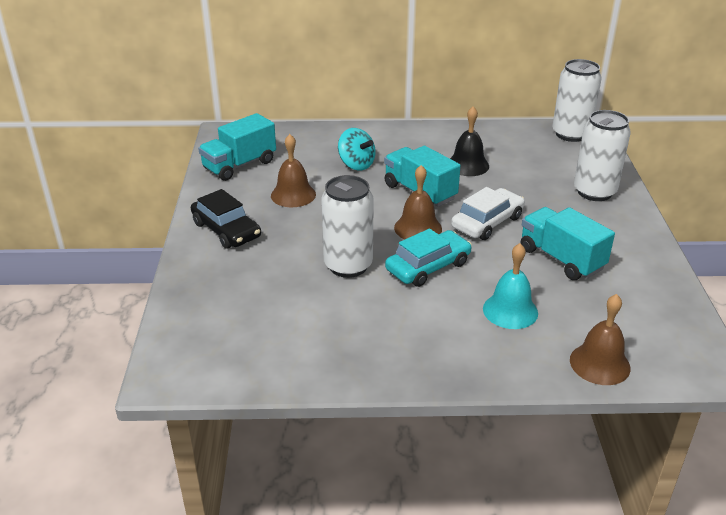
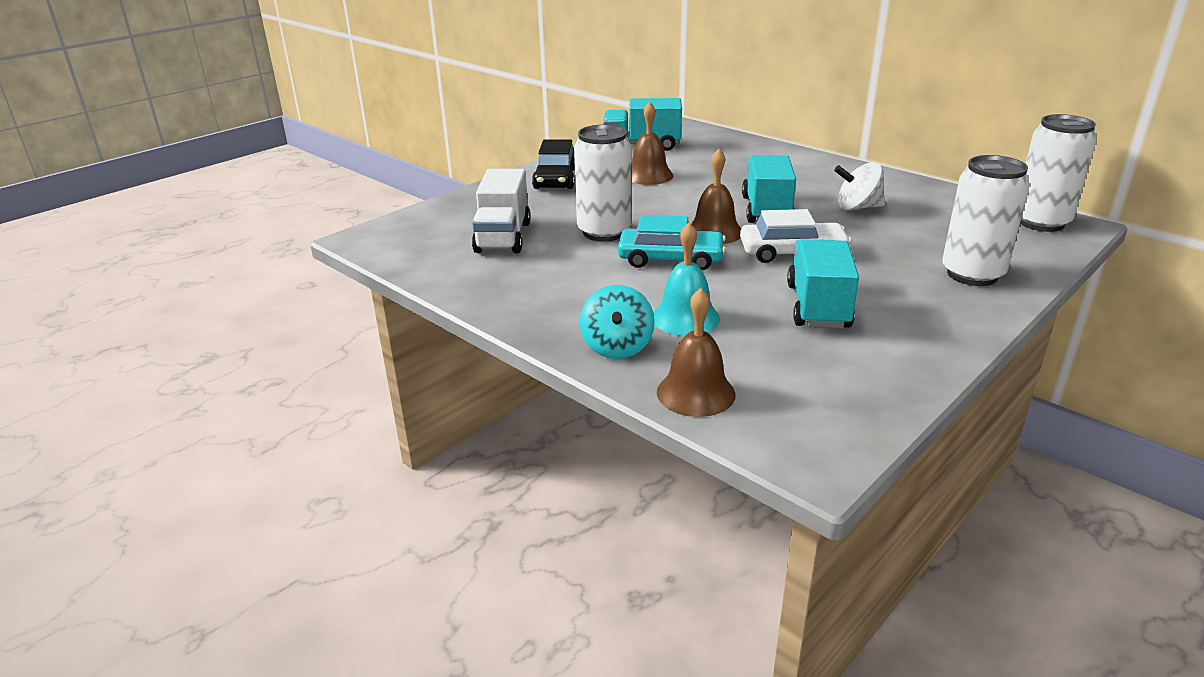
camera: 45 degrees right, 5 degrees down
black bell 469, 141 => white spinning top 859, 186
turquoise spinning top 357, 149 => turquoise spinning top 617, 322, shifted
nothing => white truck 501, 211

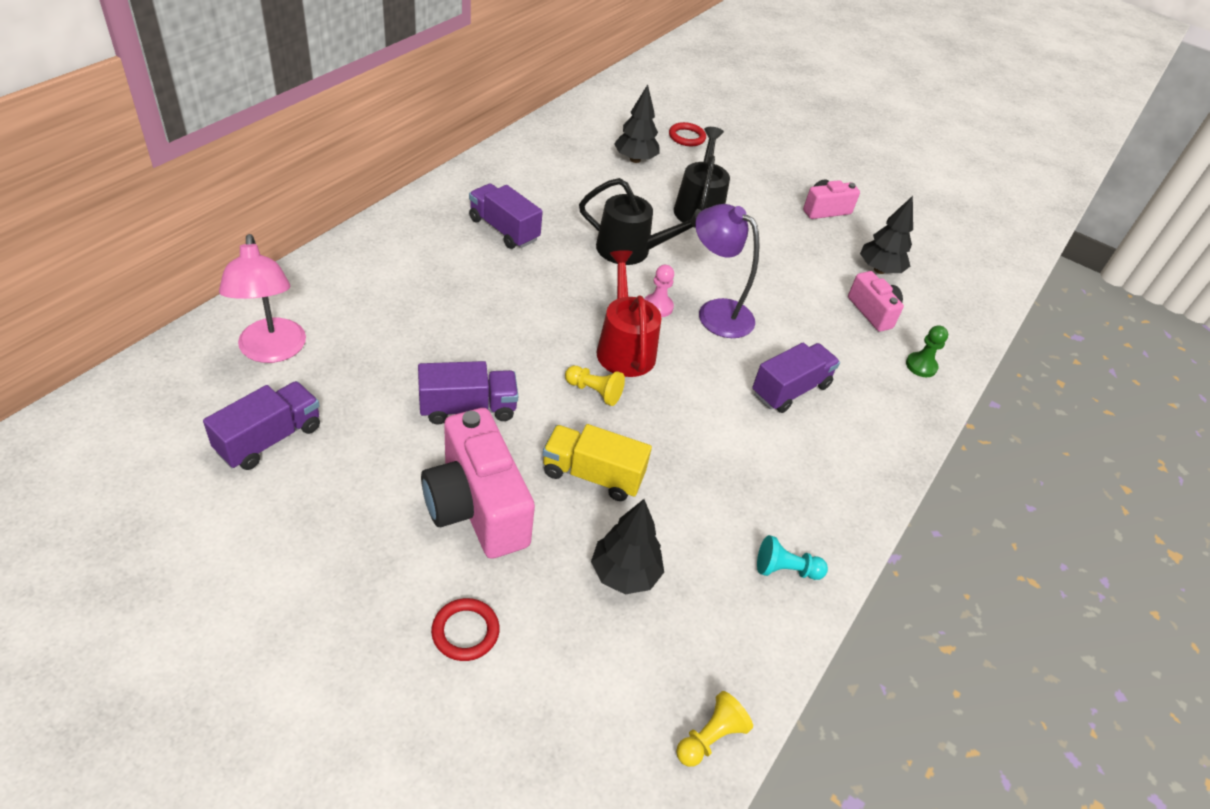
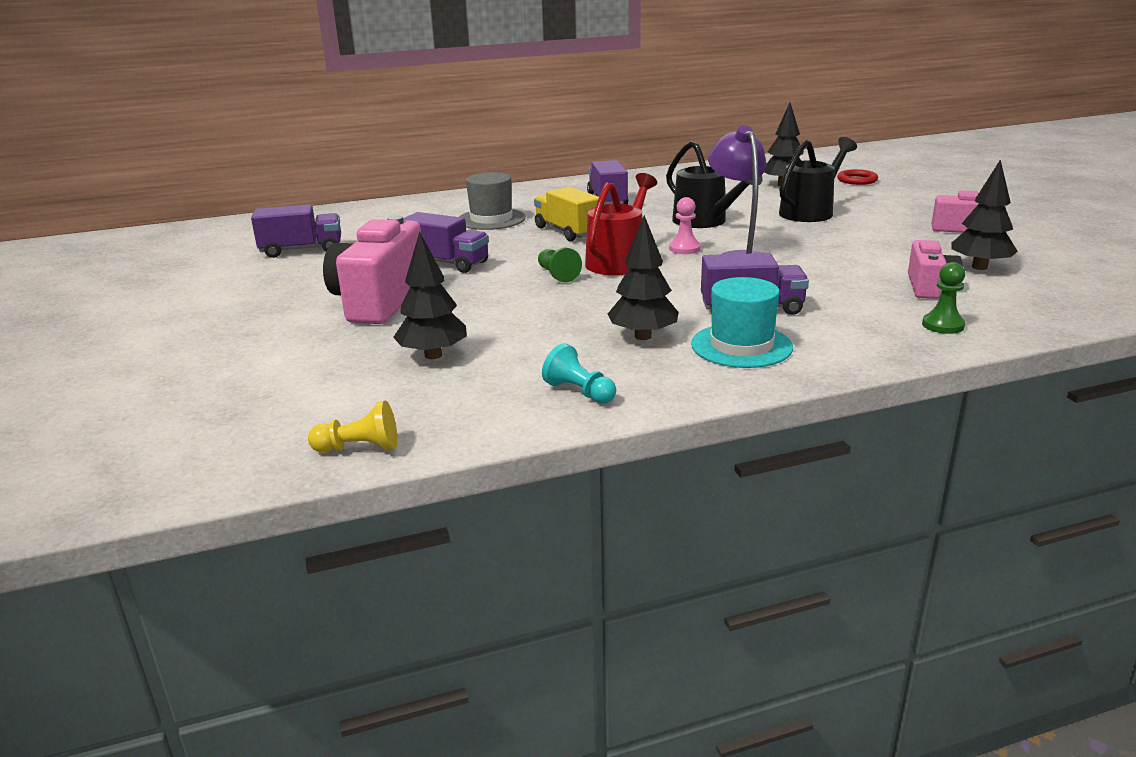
camera: 45 degrees right, 20 degrees down
pink lamp 262, 298 => nothing
yellow pawn 595, 386 => green pawn 560, 265
yellow truck 597, 462 => yellow truck 566, 214, shifted
red ring 465, 629 => nothing
nothing => grey hat 492, 201
nothing => black tree 643, 277
nothing => turquoise hat 742, 322

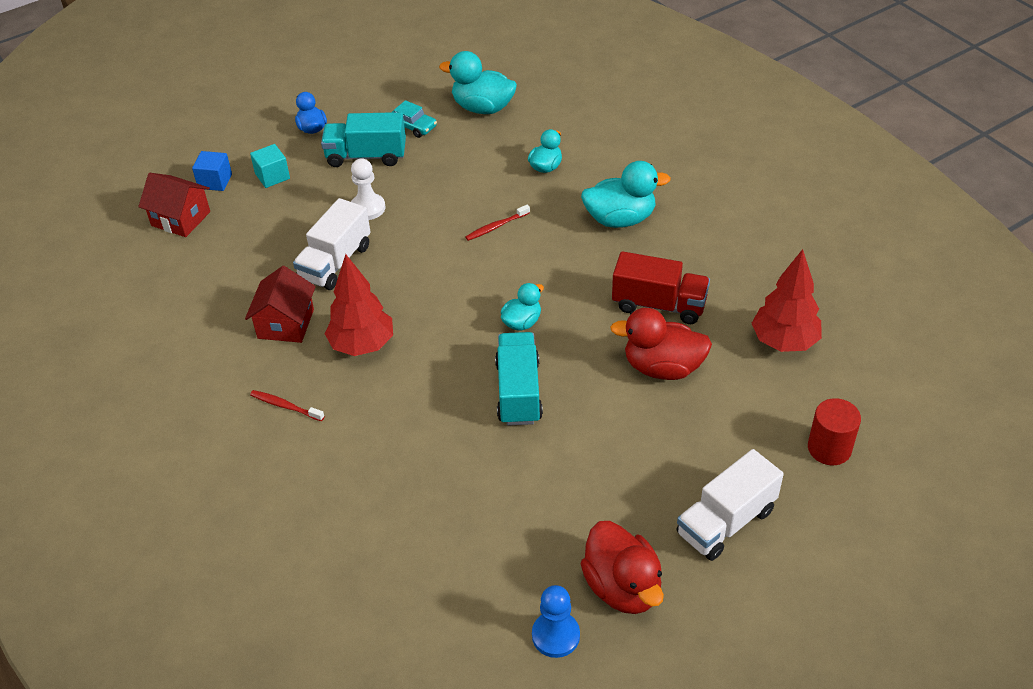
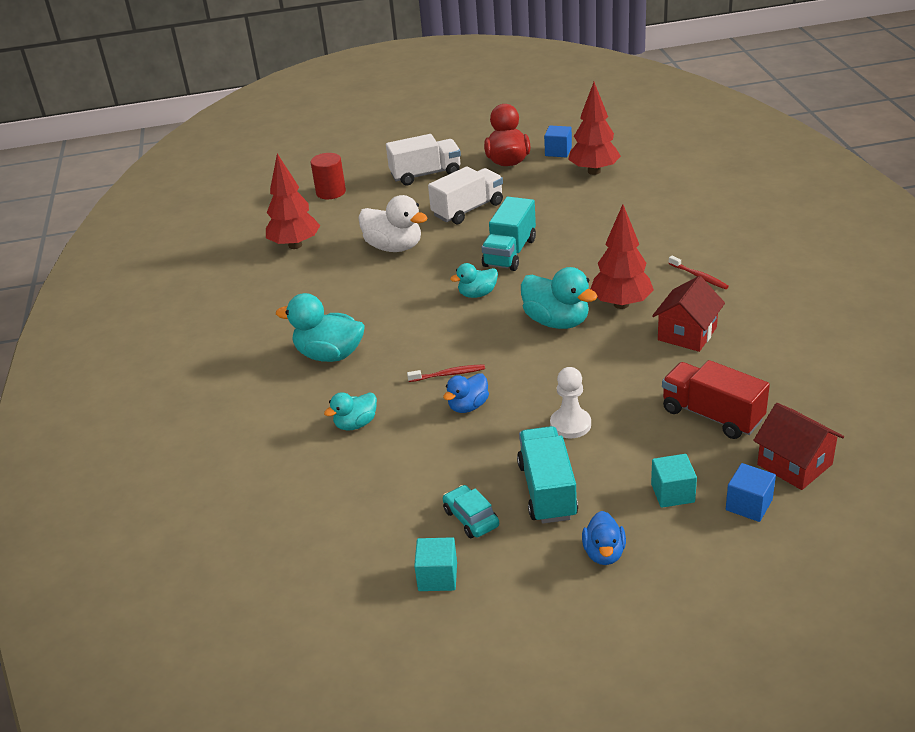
camera: 155 degrees left, 10 degrees down
turquoise duck 478, 82 => turquoise duck 559, 298, shifted
turquoise truck 363, 139 => turquoise truck 547, 475, 120 degrees counterclockwise
white truck 331, 244 => white truck 465, 195, shifted
red truck 661, 287 => red truck 716, 399, shifted
red duck 661, 344 => white duck 393, 223
blue pawn 556, 621 => blue cube 558, 141
nothing => red tree 594, 128
nothing => blue duck 466, 393
nothing => turquoise cube 435, 564

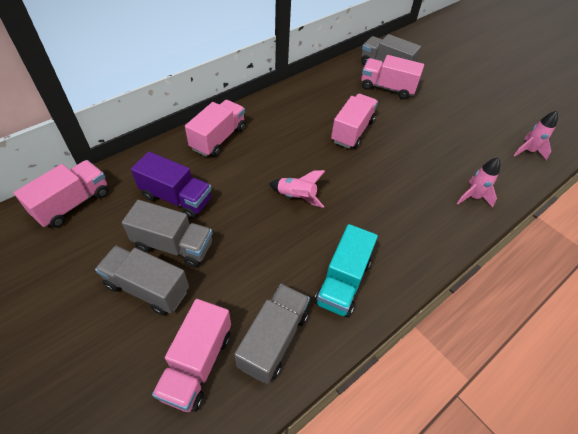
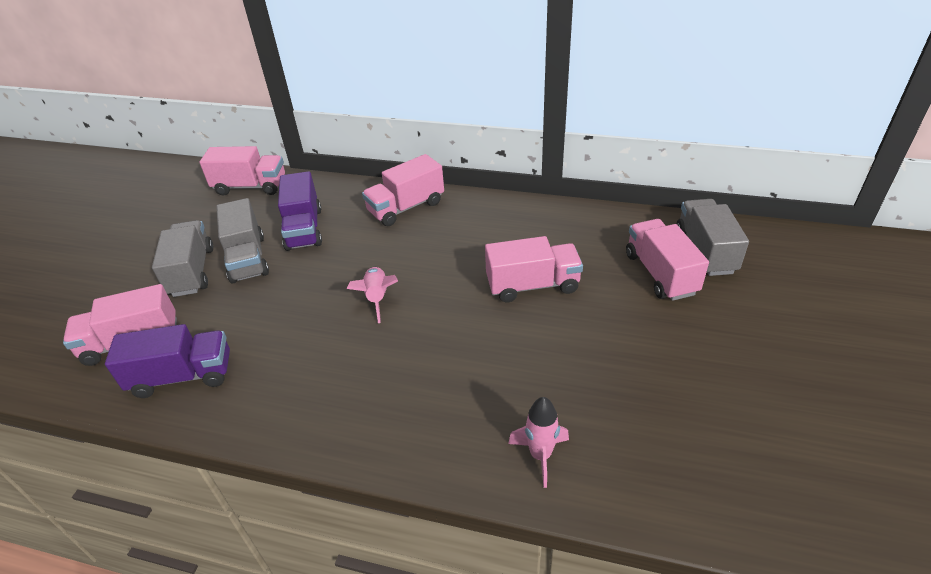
camera: 60 degrees right, 10 degrees down
pink truck 215, 128 => pink truck 403, 190, 150 degrees clockwise
pink rocket 535, 136 => nothing
turquoise truck 346, 270 => nothing
grey truck 272, 334 => purple truck 167, 361

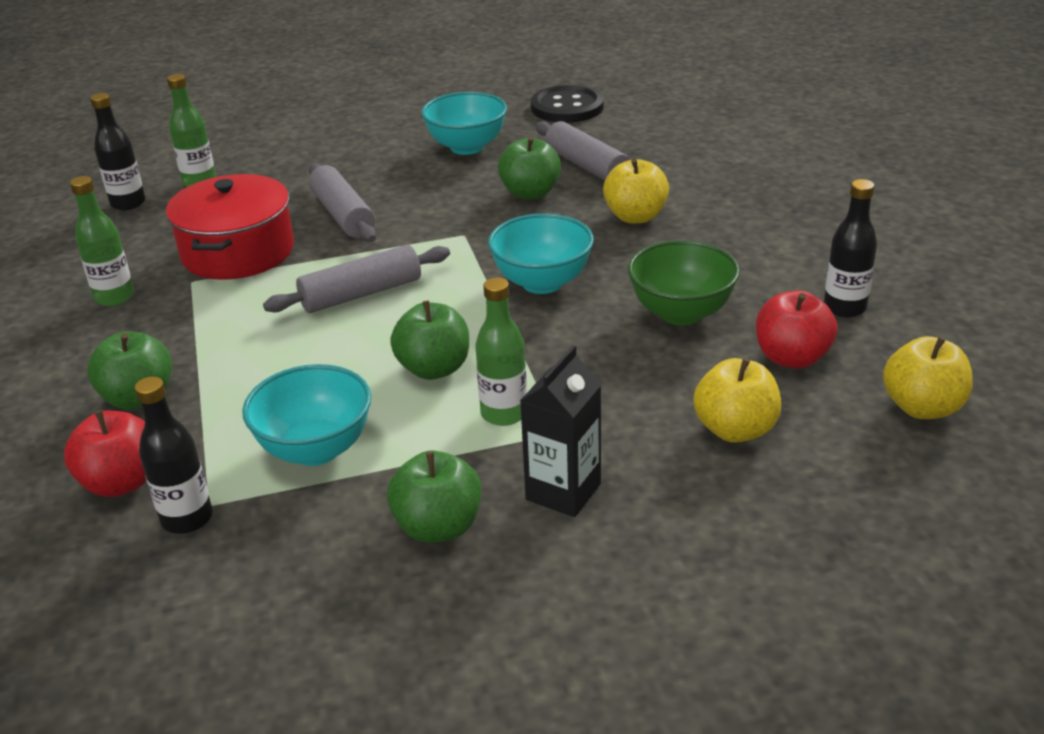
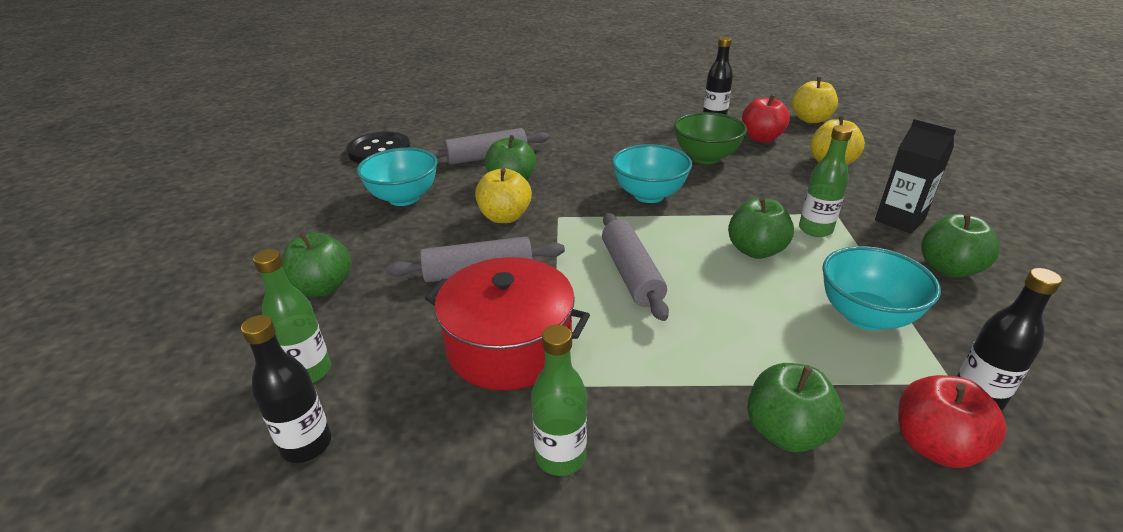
camera: 75 degrees left, 0 degrees up
yellow apple 636, 191 => yellow apple 503, 195, shifted
nothing => green apple 316, 264

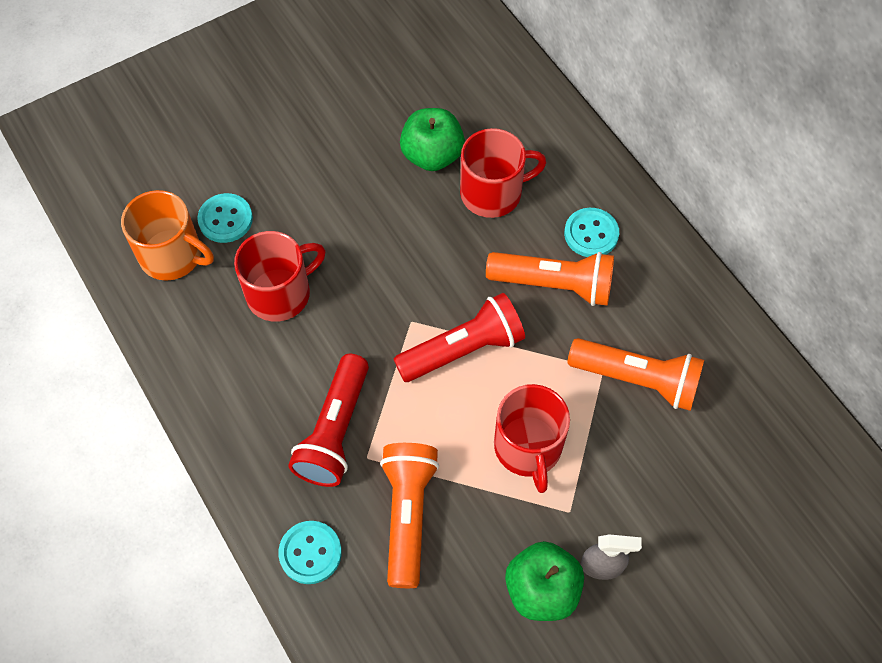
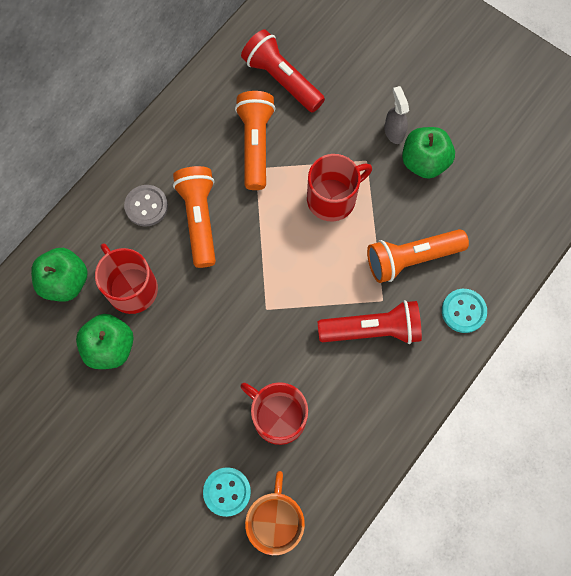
camera: 110 degrees left, 10 degrees up
turquoise button 591, 232 => grey button 146, 206
red flashlight 459, 337 => red flashlight 283, 70, shifted
nothing => green apple 59, 274

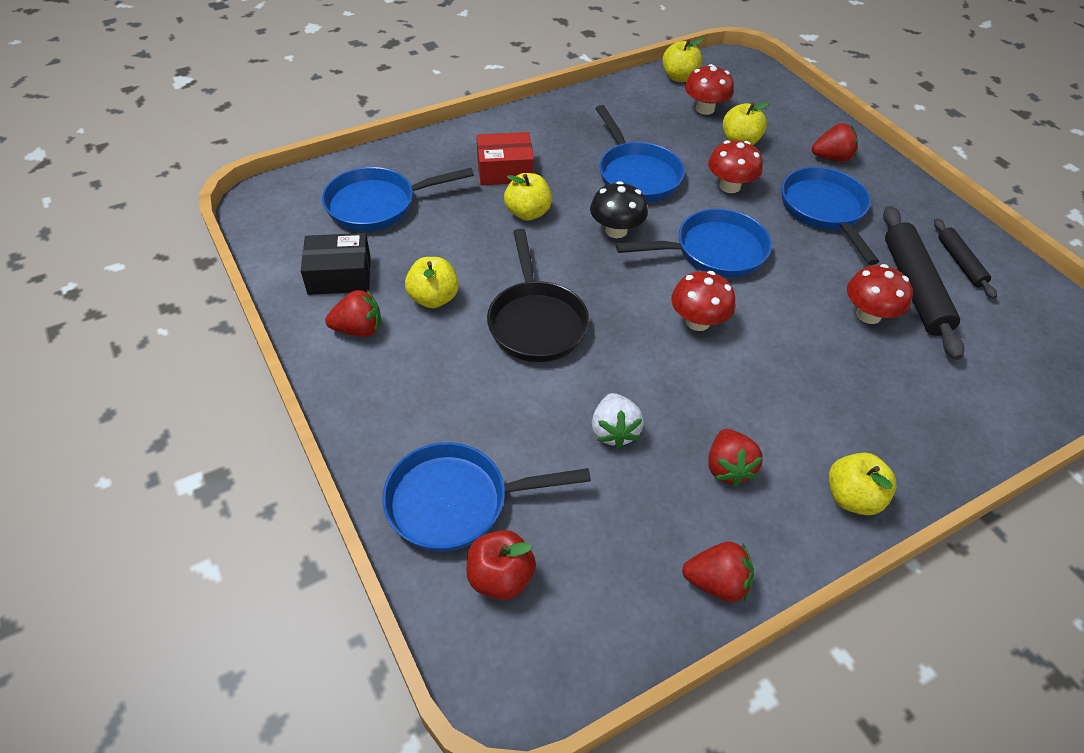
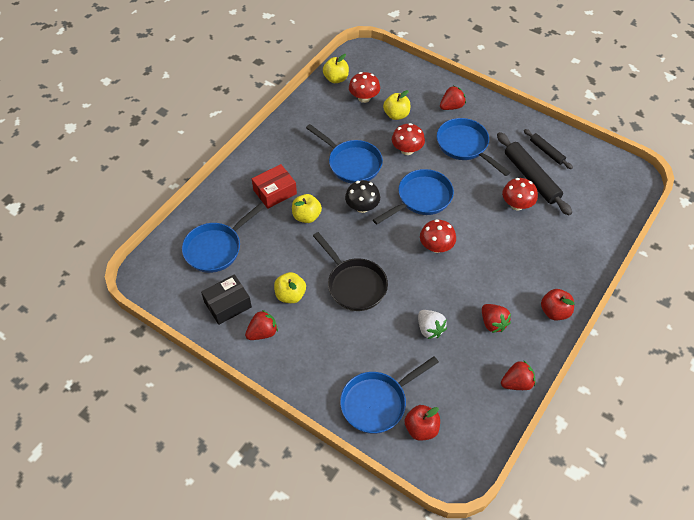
camera: 25 degrees left, 5 degrees up
yellow apple 863, 484 => red apple 557, 304

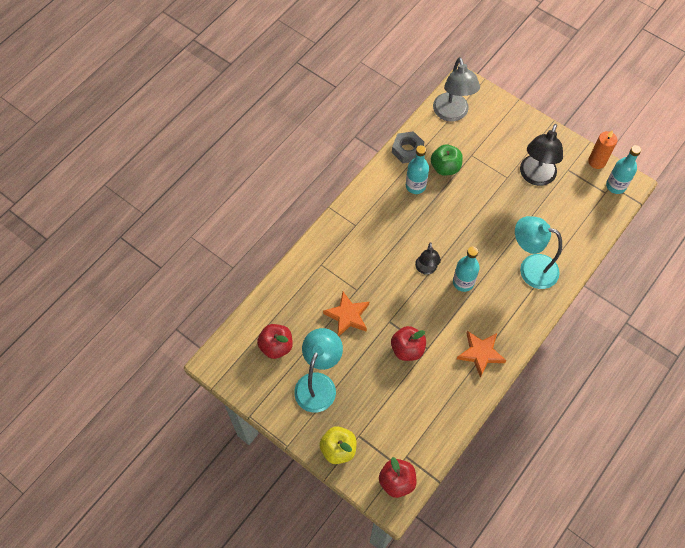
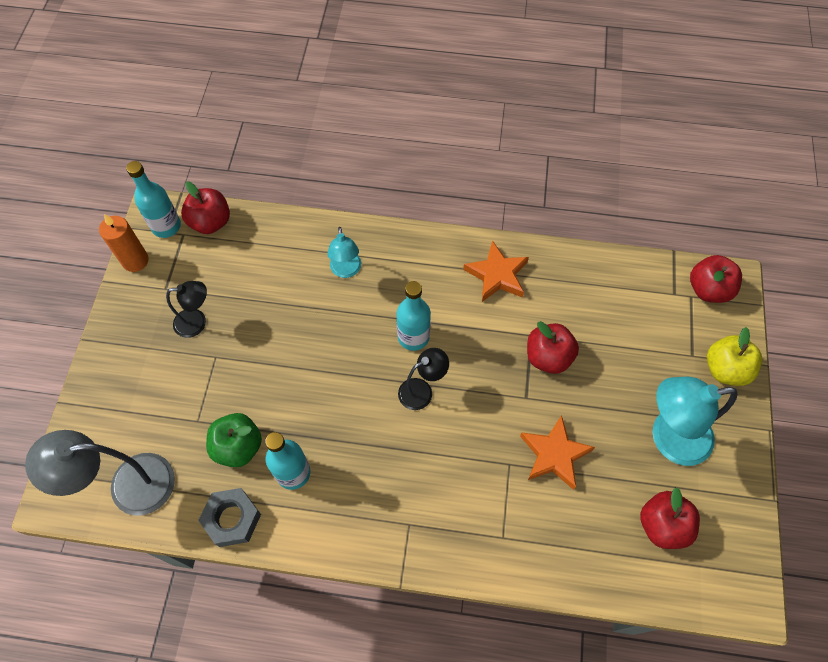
camera: 120 degrees left, 0 degrees up
grey lamp 456, 89 => grey lamp 100, 473, 150 degrees counterclockwise
black lamp 541, 155 => black lamp 186, 309, x0.57
turquoise lamp 538, 252 => turquoise lamp 344, 252, x0.57
nothing => red apple 205, 207

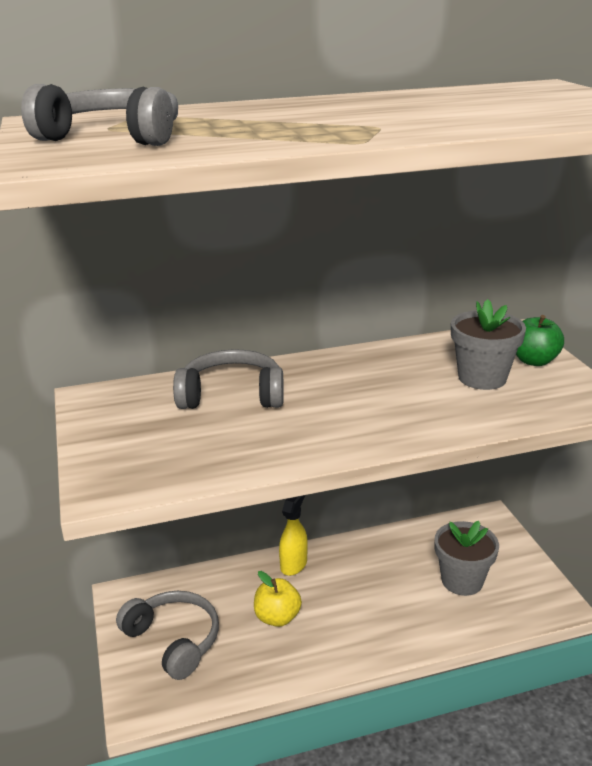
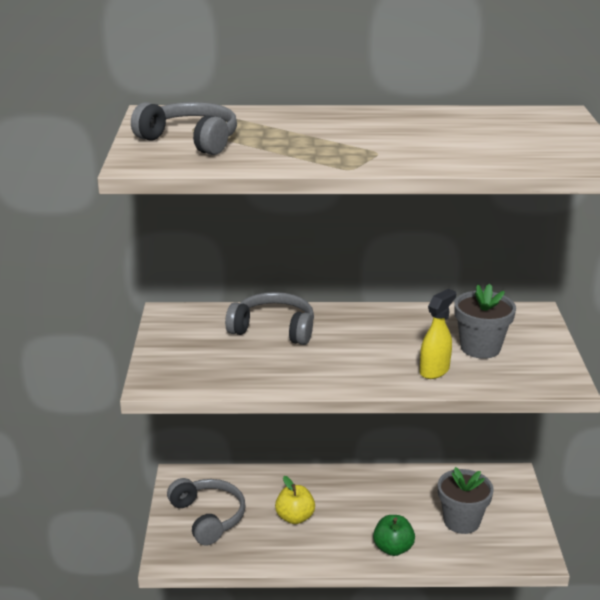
camera: 15 degrees right, 0 degrees up
green apple 540, 340 => green apple 394, 535, shifted
yellow spray bottle 293, 535 => yellow spray bottle 438, 334, shifted

